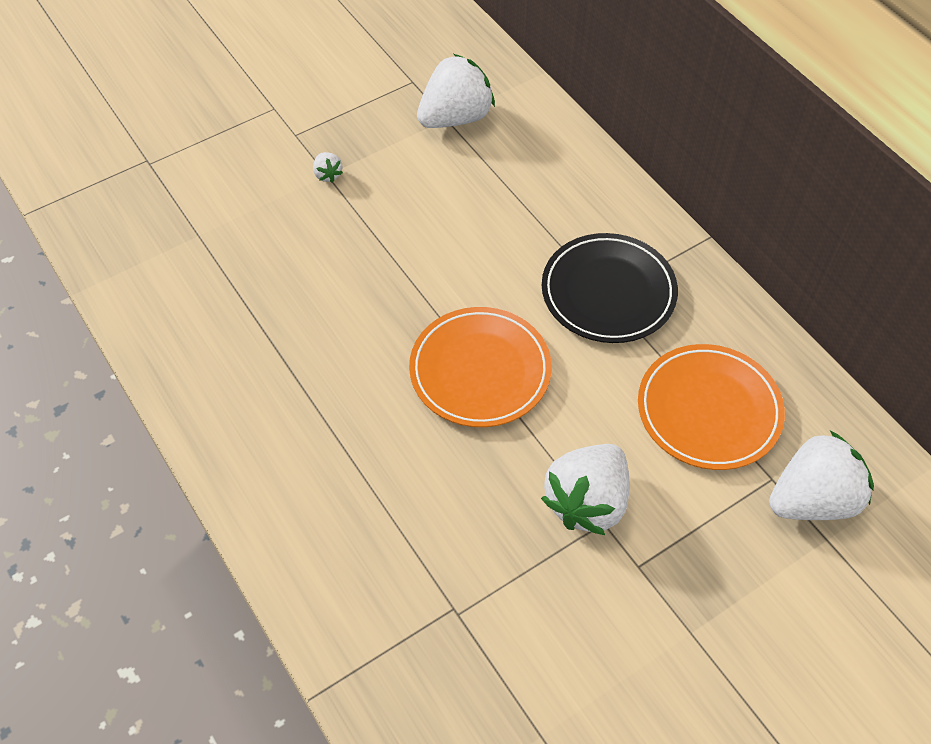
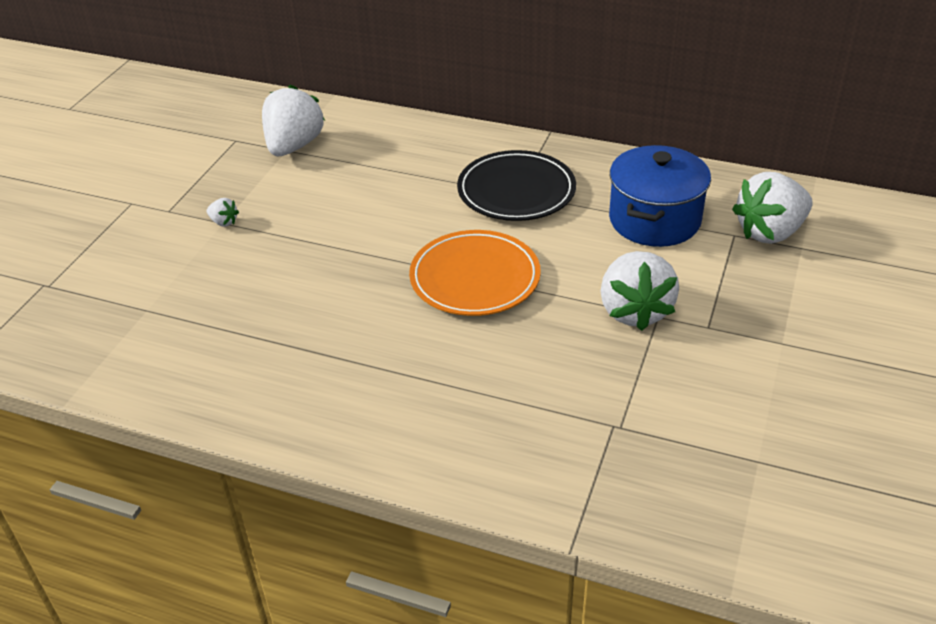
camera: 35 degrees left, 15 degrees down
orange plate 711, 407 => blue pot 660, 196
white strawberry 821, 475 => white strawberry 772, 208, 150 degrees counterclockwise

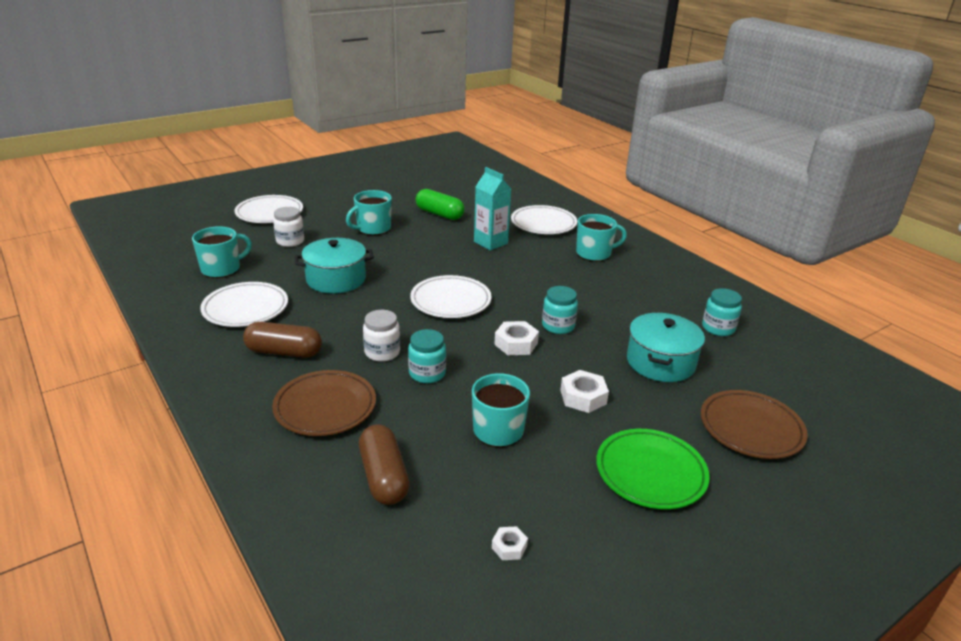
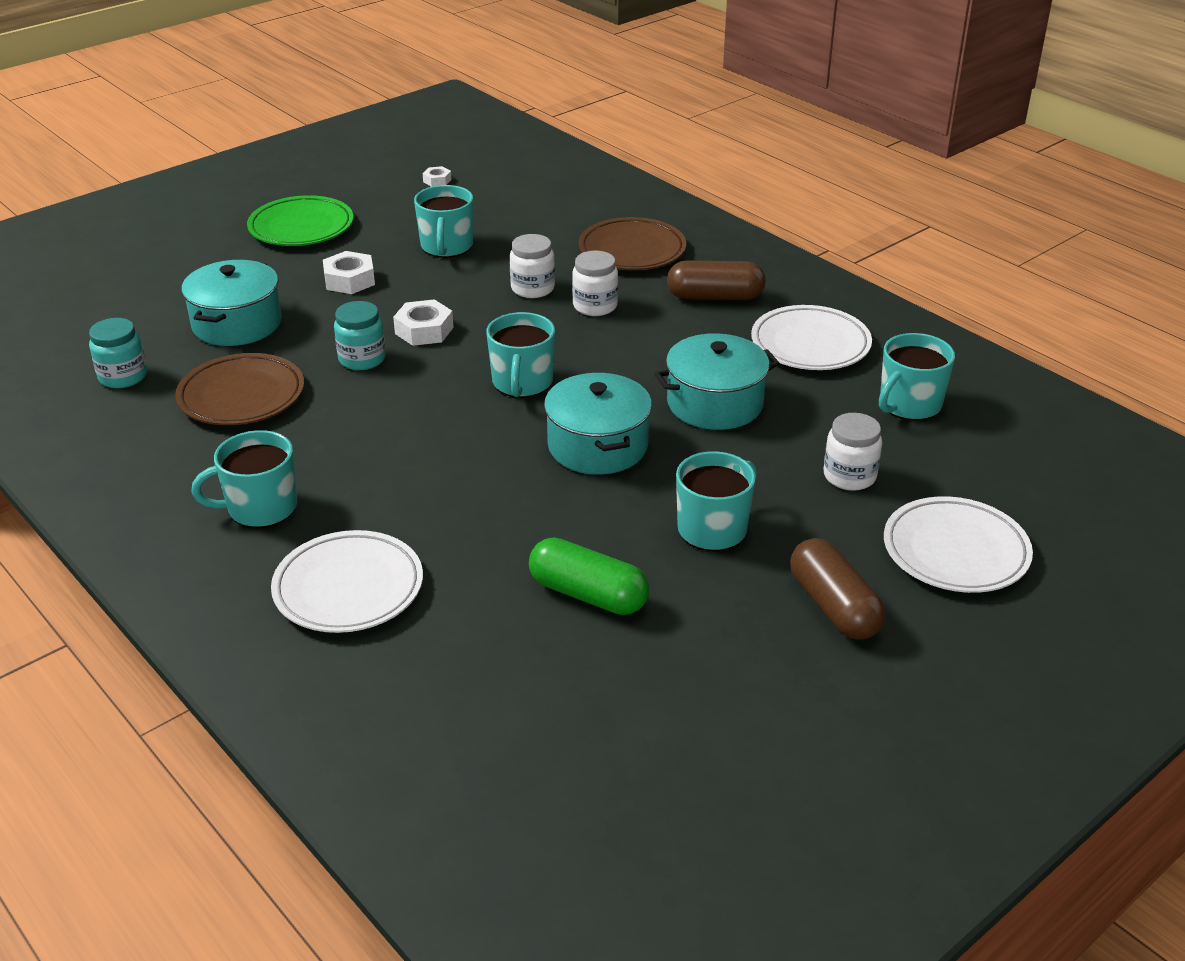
camera: 175 degrees right, 5 degrees up
turquoise carton 492, 208 => nothing
white plate 451, 296 => turquoise mug 520, 355
turquoise jar 427, 356 => white jar 532, 266
brown plate 754, 424 => brown plate 239, 389, shifted
brown capsule 384, 464 => brown capsule 838, 589, shifted
nothing => turquoise pot 598, 424

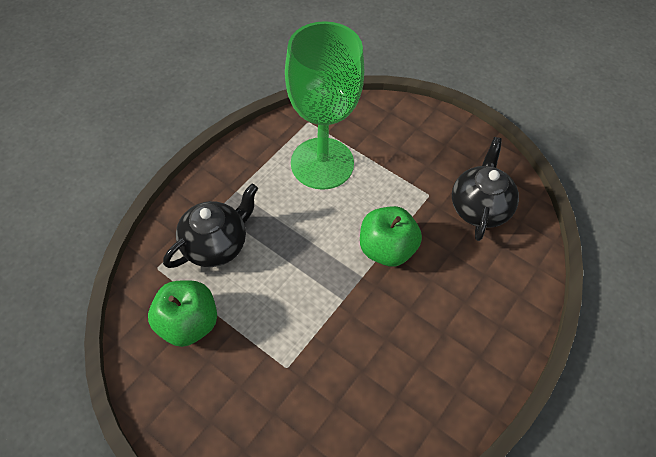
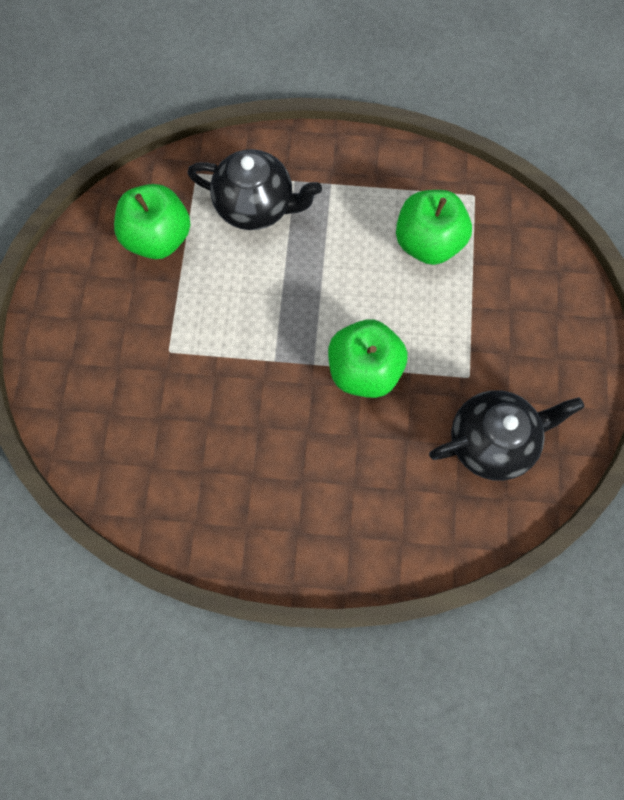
camera: 60 degrees right, 15 degrees up
green goblet 324, 105 => green apple 434, 227

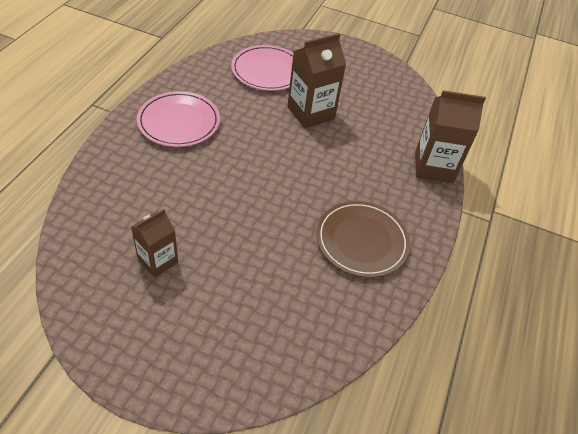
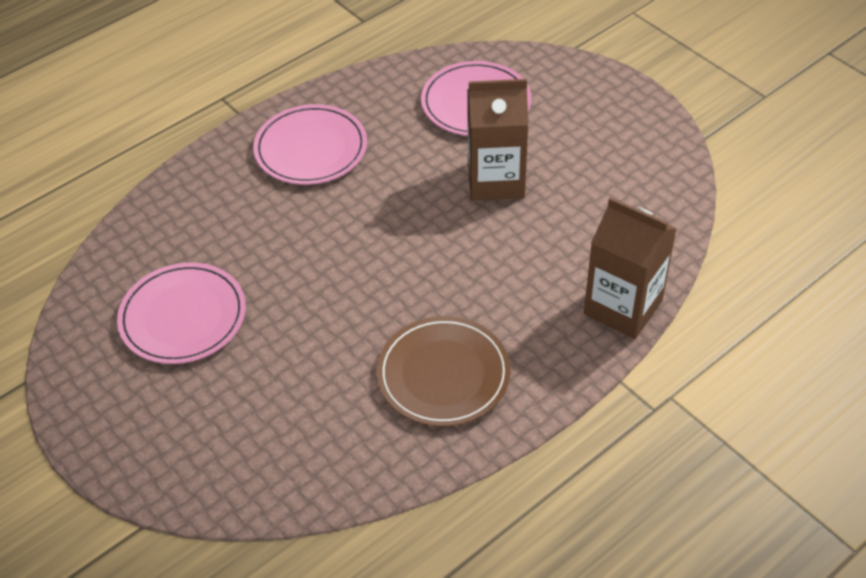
camera: 35 degrees right, 0 degrees up
brown carton 154, 243 => pink plate 181, 313

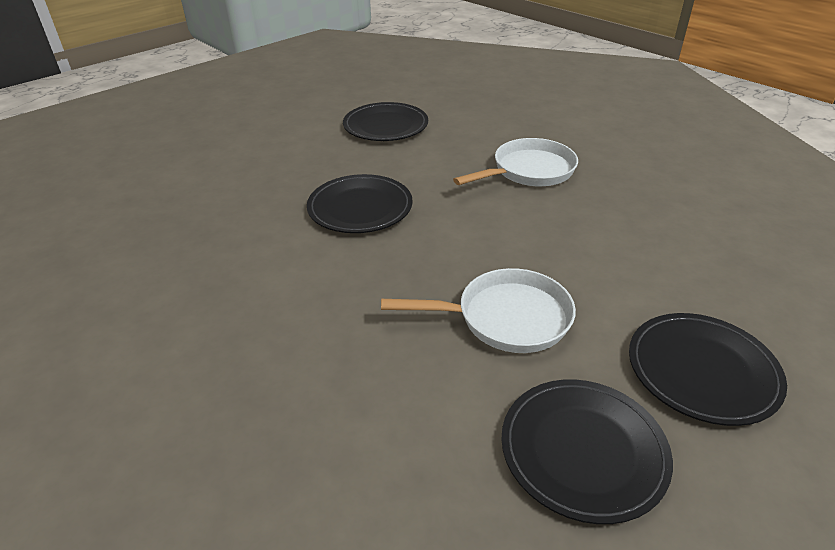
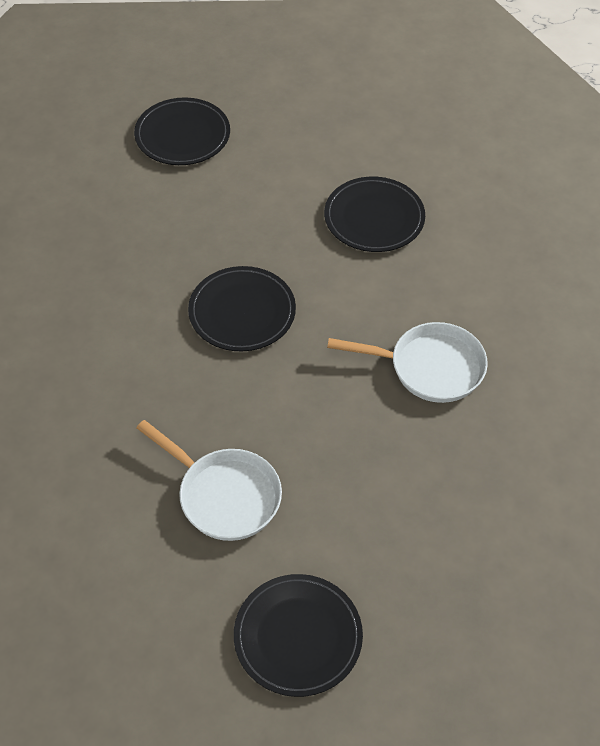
camera: 40 degrees right, 15 degrees up
black plate 587, 451 => black plate 182, 131, shifted

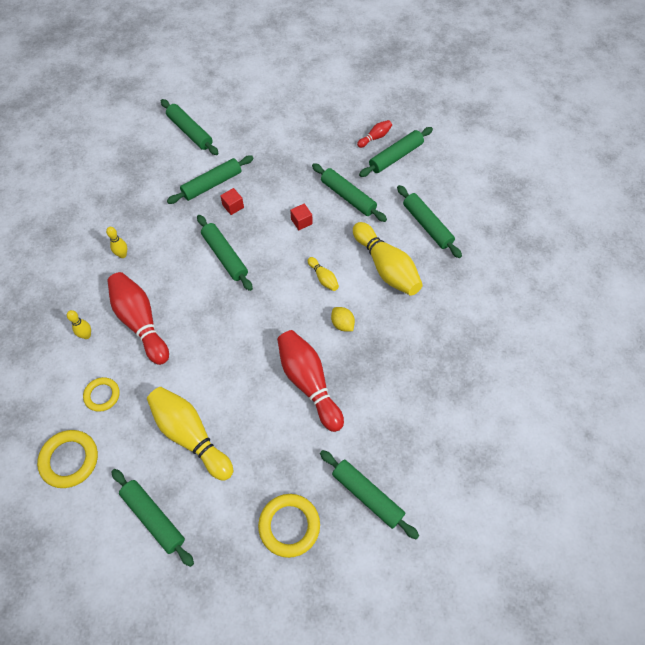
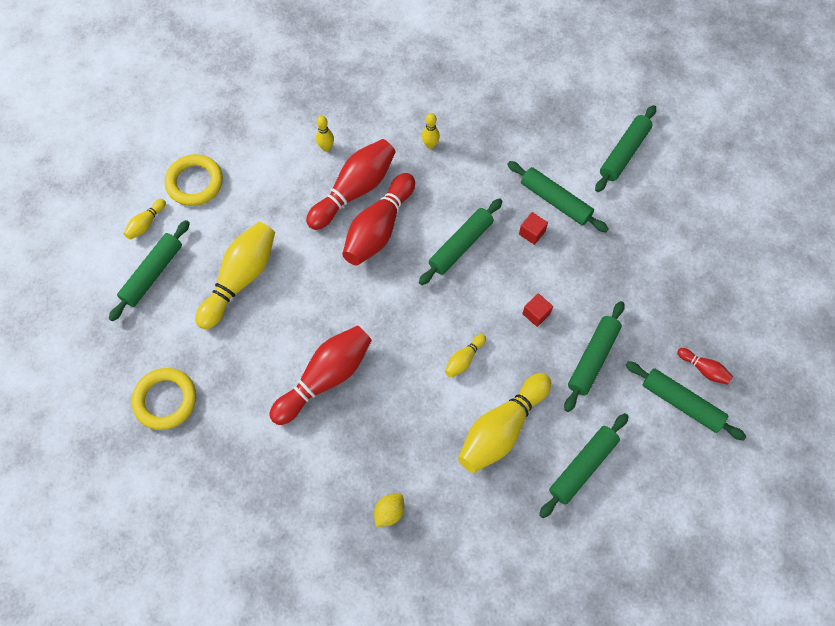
camera: 75 degrees right, 5 degrees up
yellow lemon 343, 319 => yellow lemon 389, 510, shifted
yellow ring 101, 394 => nothing
green rolling pin 369, 494 => nothing
nothing => red bowling pin 378, 219
nothing => yellow bowling pin 145, 219

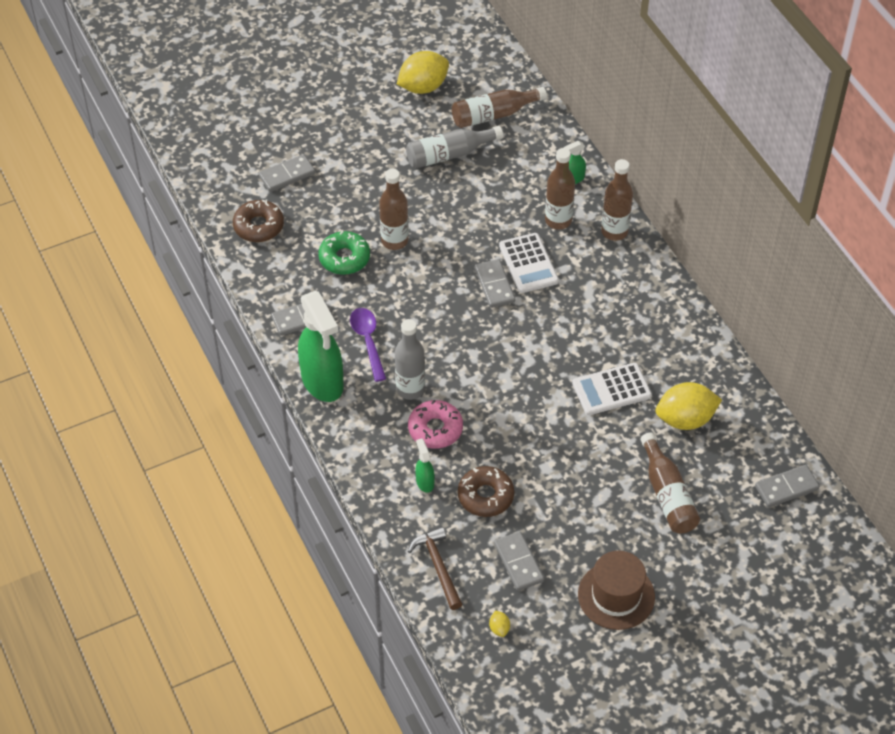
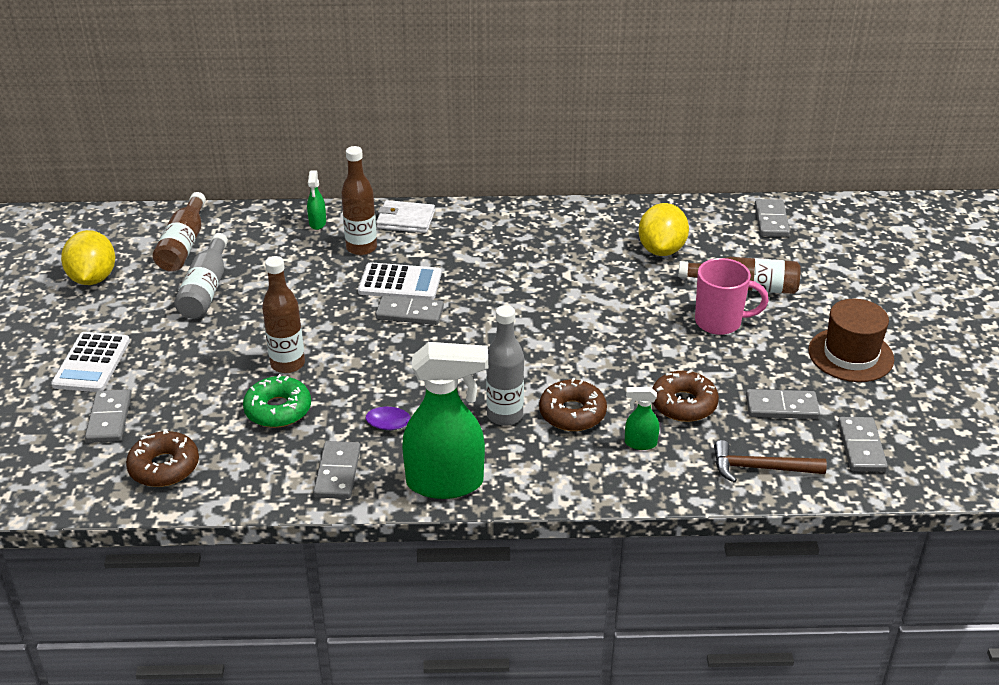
camera: 65 degrees left, 15 degrees down
brown bottle 617, 200 => white wallet 405, 216
white calculator 612, 389 => white calculator 90, 362, shifted
pink donut 435, 424 => brown donut 573, 404
yellow lemon 499, 623 => grey domino 863, 444
nothing => pink mug 732, 296

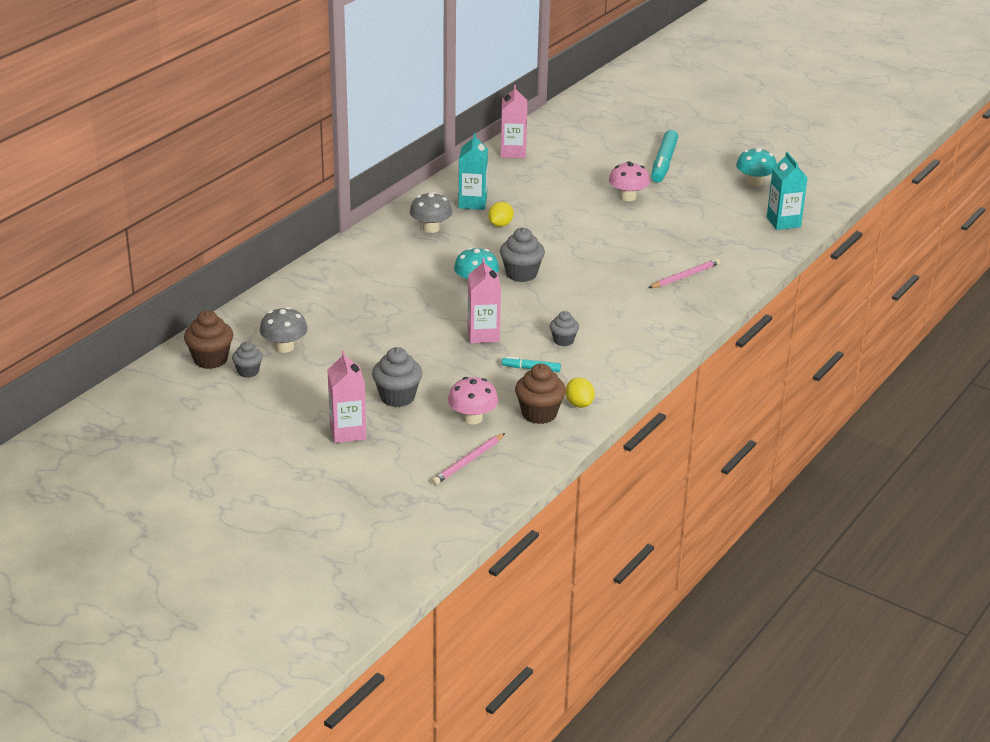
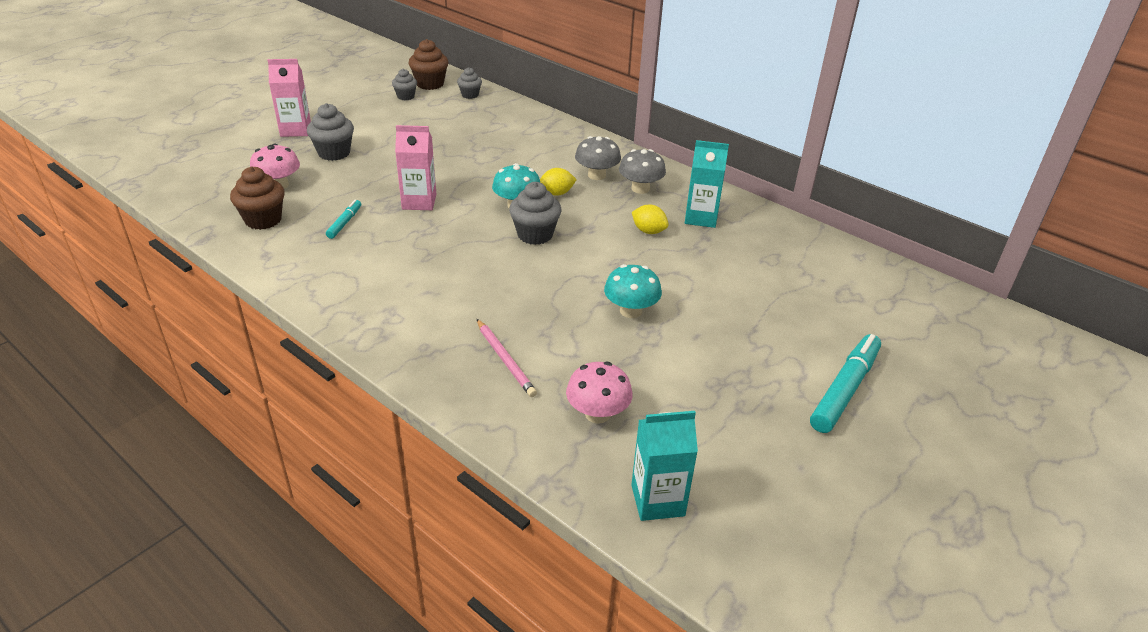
camera: 95 degrees right, 5 degrees up
pink carton 514, 121 => nothing
turquoise marker 664, 156 => turquoise marker 845, 383, 105 degrees clockwise
turquoise mushroom 756, 167 => turquoise mushroom 633, 291, shifted
pink mushroom 629, 181 => pink mushroom 599, 393, shifted
grey mushroom 284, 330 => grey mushroom 598, 158, shifted
grey cupcake 564, 328 => grey cupcake 469, 83, shifted
yellow lemon 580, 392 => yellow lemon 558, 182, shifted
pink pencil 468, 459 => nothing

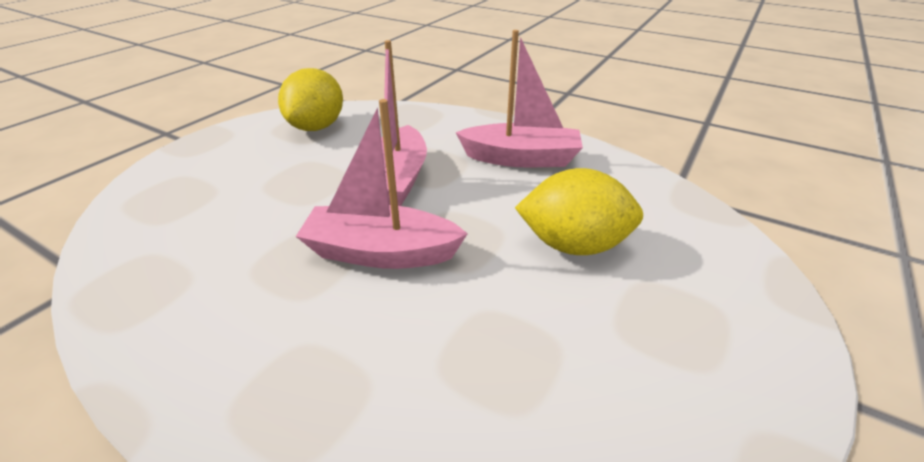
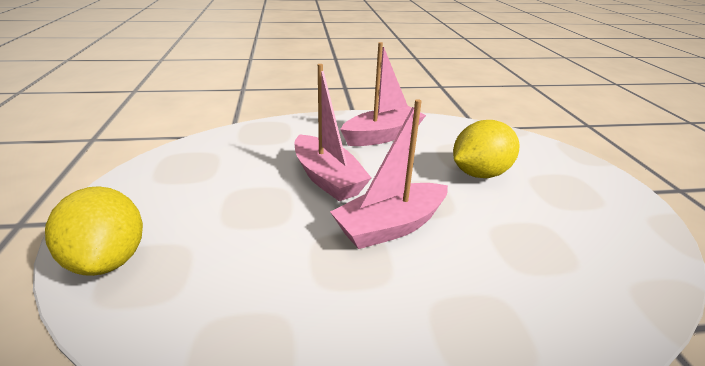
camera: 40 degrees left, 5 degrees down
yellow lemon 310, 99 => yellow lemon 94, 231, shifted

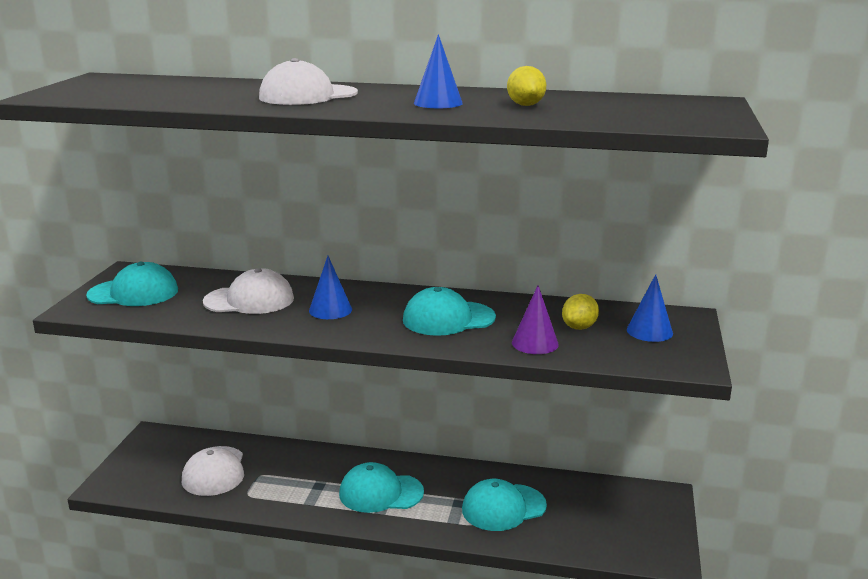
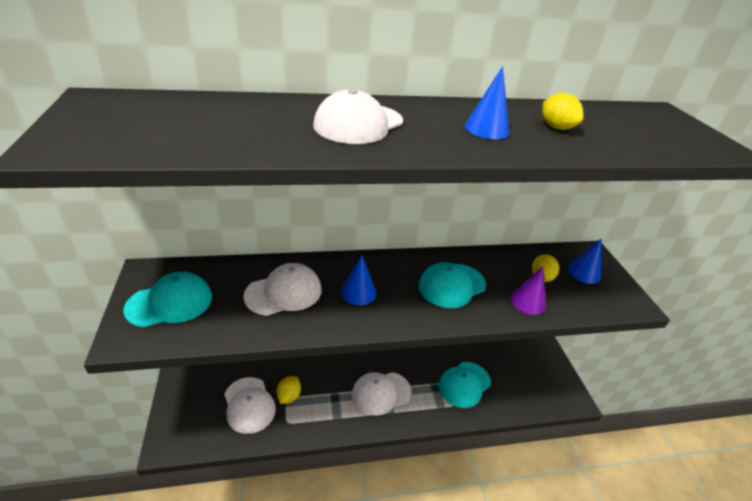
camera: 25 degrees left, 15 degrees up
turquoise cap 381, 487 => white cap 381, 394
nothing => yellow lemon 289, 390

